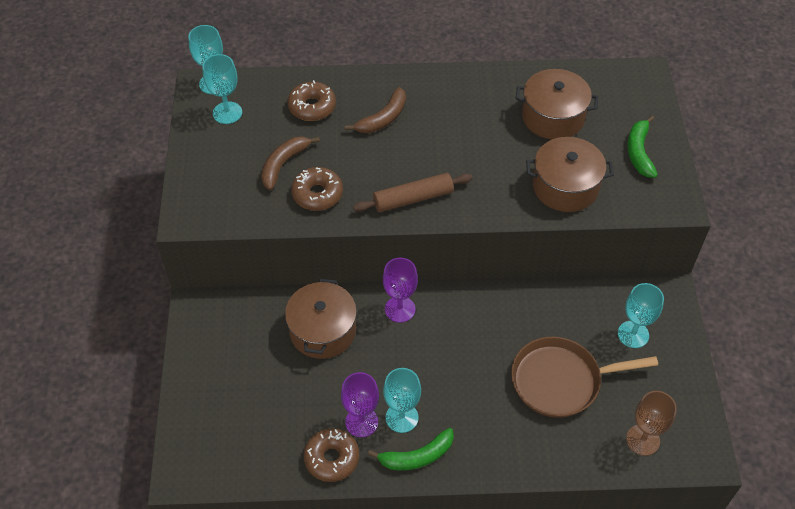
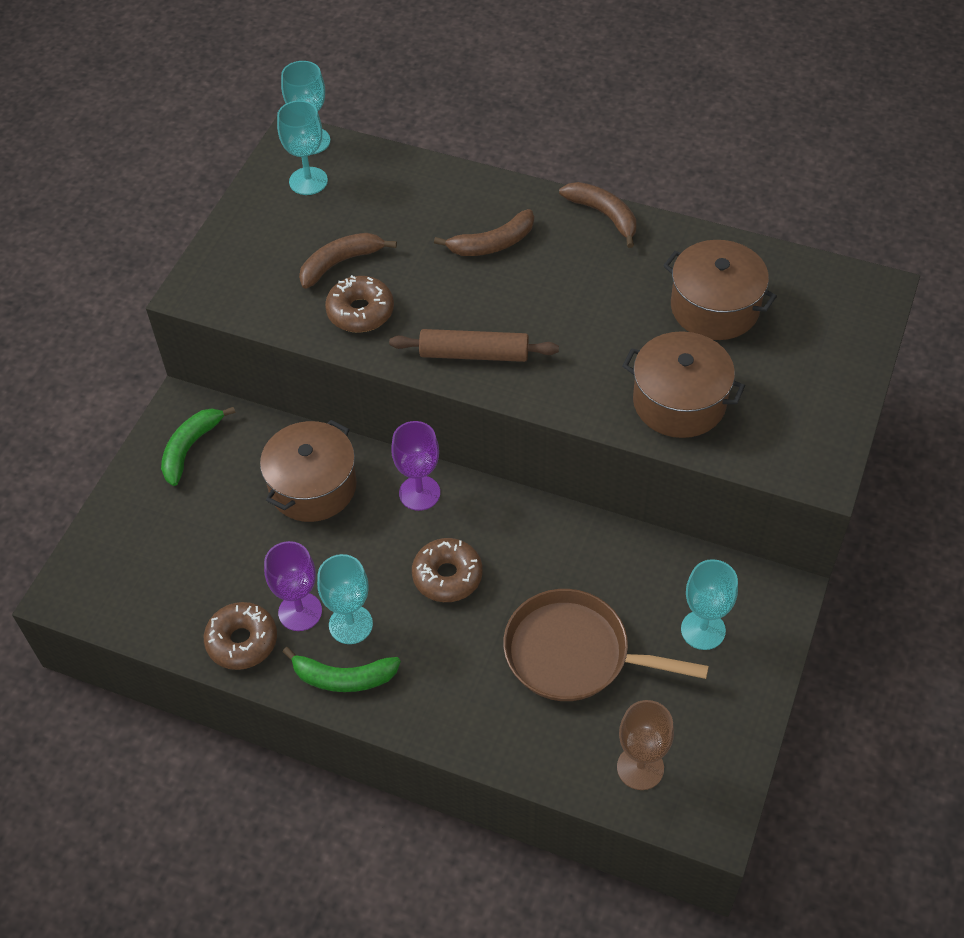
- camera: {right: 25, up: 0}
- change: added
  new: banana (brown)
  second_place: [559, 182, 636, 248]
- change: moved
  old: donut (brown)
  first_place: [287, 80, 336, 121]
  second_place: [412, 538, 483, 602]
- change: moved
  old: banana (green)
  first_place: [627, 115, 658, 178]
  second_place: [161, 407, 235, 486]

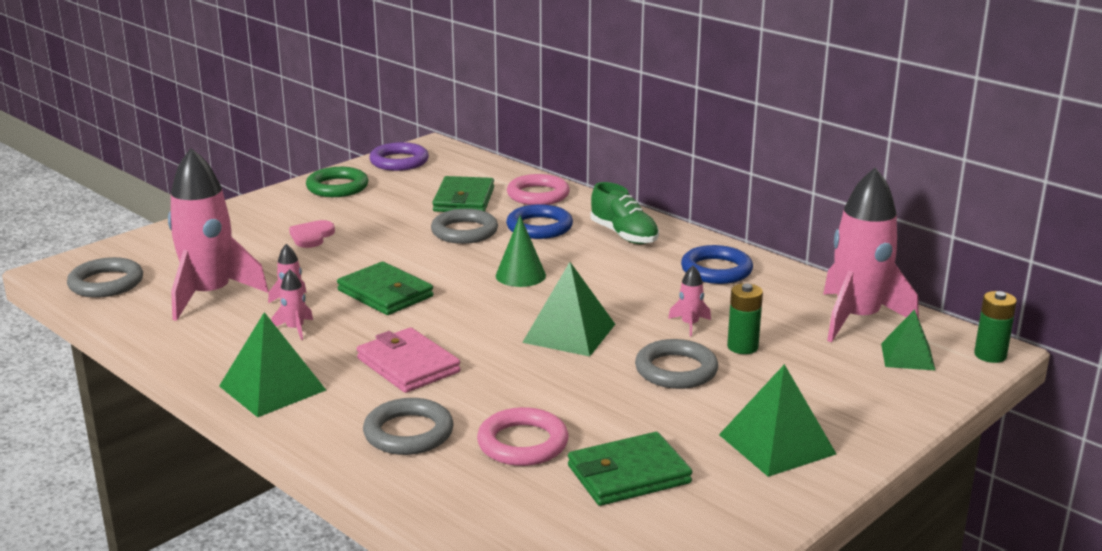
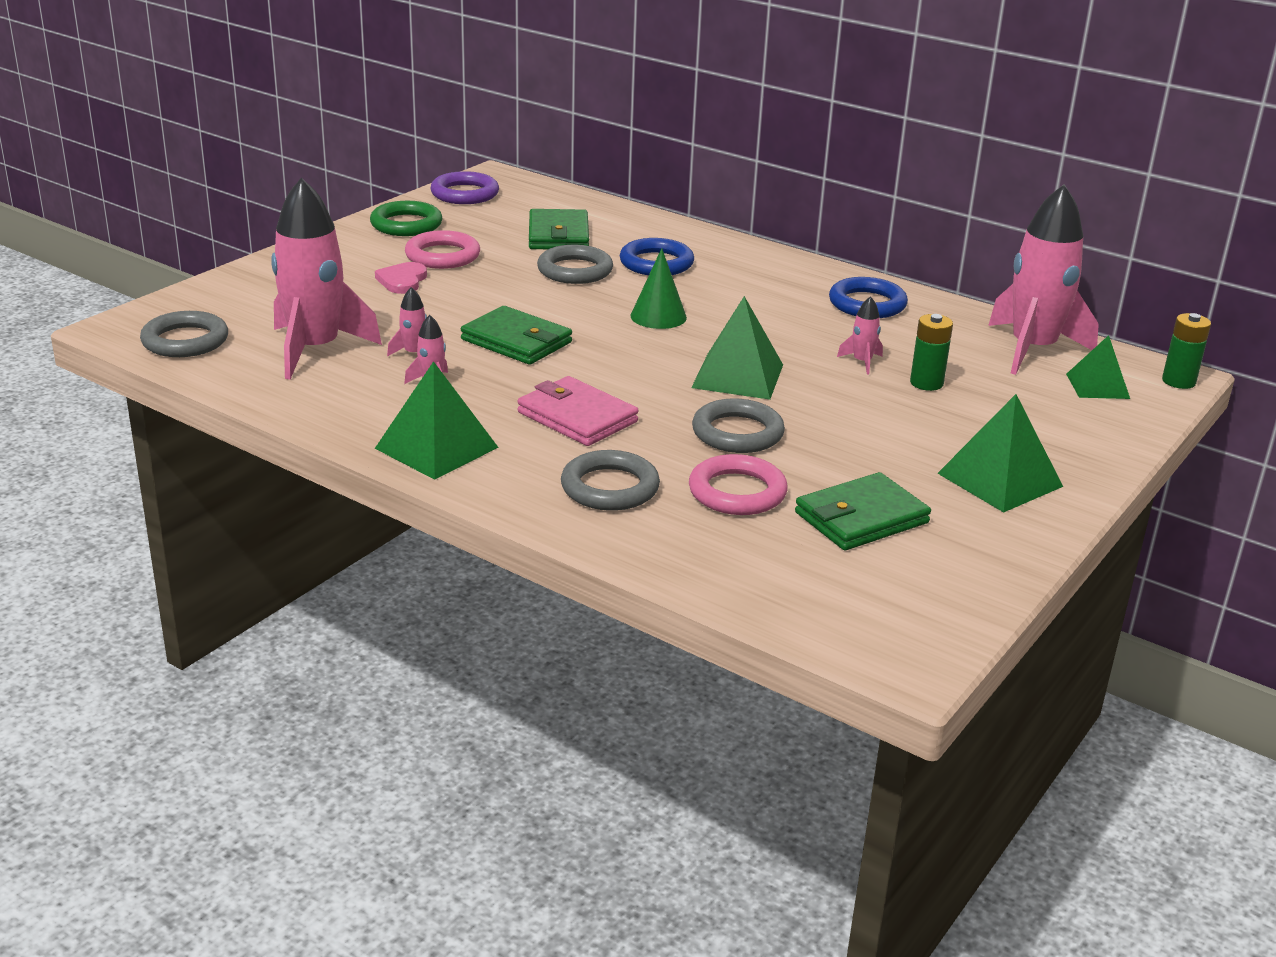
- camera: {right: -10, up: 5}
- change: removed
  old: shoe (green)
  first_place: [590, 182, 659, 244]
- change: moved
  old: ring (pink)
  first_place: [507, 174, 570, 205]
  second_place: [405, 230, 480, 269]
- change: moved
  old: ring (grey)
  first_place: [635, 339, 718, 389]
  second_place: [692, 398, 785, 453]

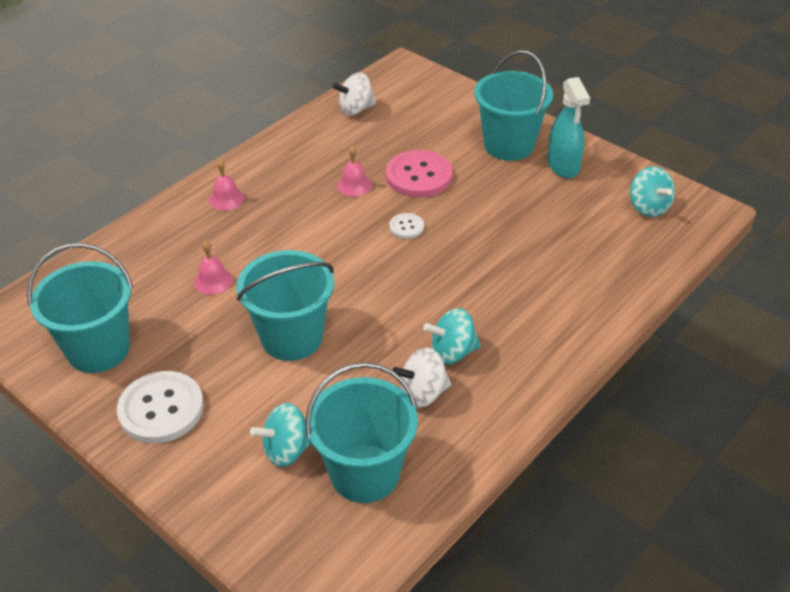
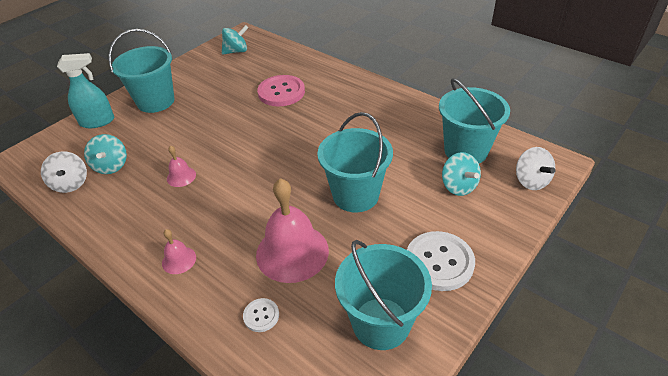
- camera: {right: -90, up: 0}
- change: moved
  old: button (pink)
  first_place: [386, 150, 453, 197]
  second_place: [257, 75, 305, 106]
- change: moved
  old: button (white)
  first_place: [389, 213, 424, 239]
  second_place: [243, 298, 279, 332]
- change: moved
  old: spinning top (white)
  first_place: [393, 348, 451, 408]
  second_place: [516, 147, 556, 190]
- change: moved
  old: spinning top (turquoise)
  first_place: [423, 308, 481, 365]
  second_place: [84, 134, 127, 174]
- change: moved
  old: spray bottle (turquoise)
  first_place: [547, 77, 590, 178]
  second_place: [57, 53, 114, 128]
- change: resized
  old: bell (pink)
  first_place: [194, 241, 233, 295]
  second_place: [256, 178, 329, 283]
  factor: 2.15

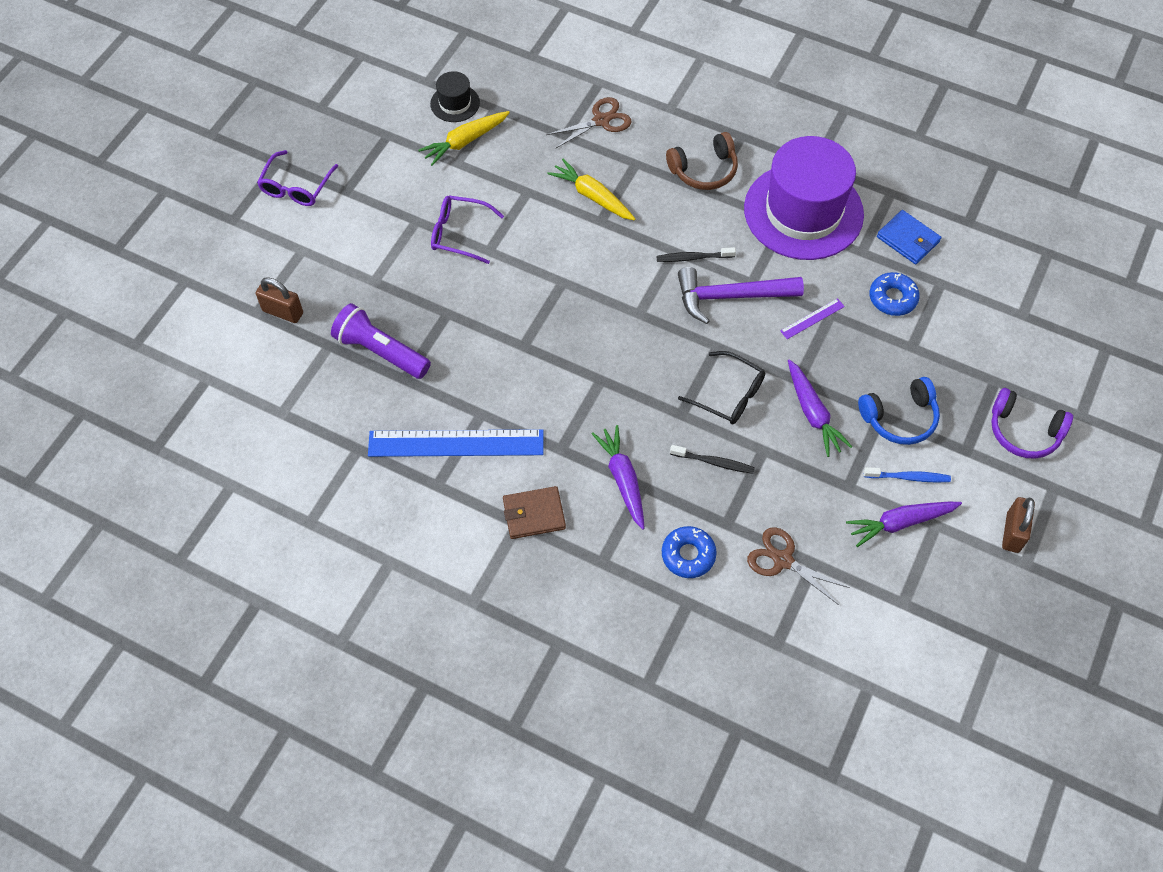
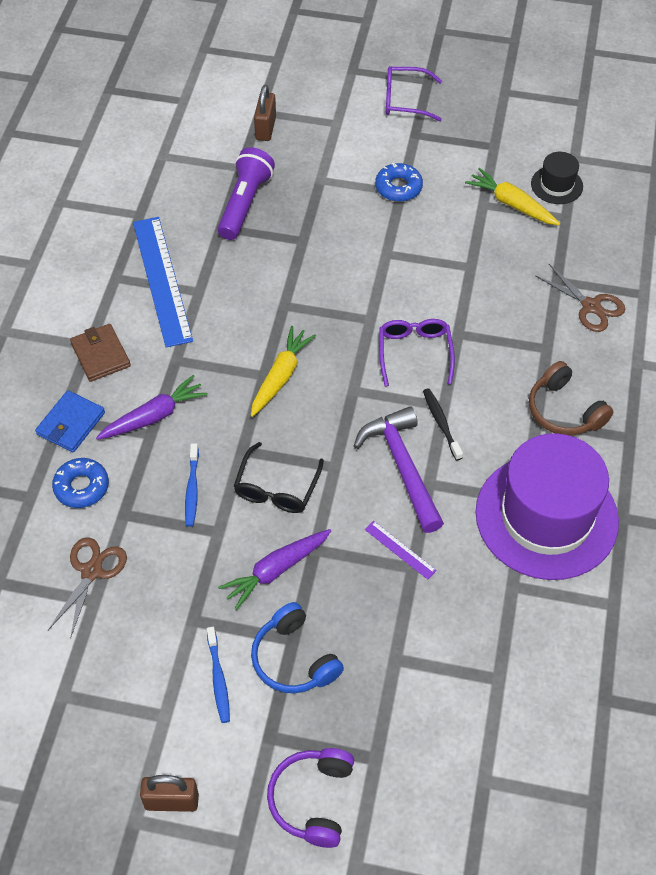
- camera: {right: 75, up: -5}
- change: removed
  old: carrot (purple)
  first_place: [846, 502, 962, 547]
- change: moved
  old: glasses (purple)
  first_place: [431, 195, 504, 264]
  second_place: [379, 319, 455, 387]
- change: moved
  old: carrot (yellow)
  first_place: [547, 158, 635, 220]
  second_place: [251, 326, 316, 417]
- change: moved
  old: donut (blue)
  first_place: [869, 272, 920, 316]
  second_place: [375, 163, 423, 202]
- change: moved
  old: wallet (blue)
  first_place: [877, 210, 941, 264]
  second_place: [35, 390, 105, 453]
- change: recoloured
  old: toothbrush (black)
  new: toothbrush (blue)
  first_place: [670, 445, 755, 474]
  second_place: [185, 443, 199, 527]

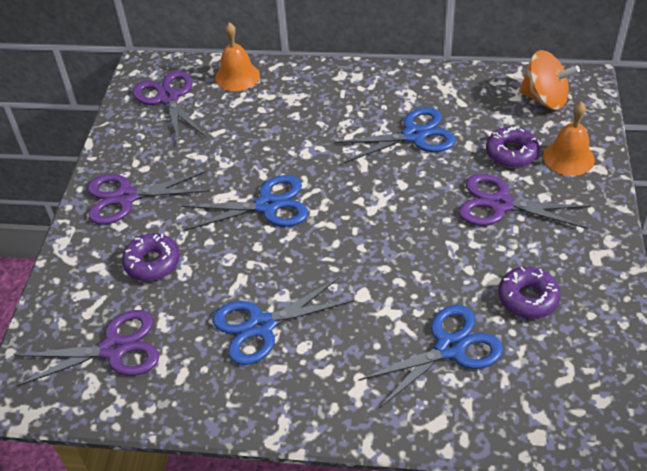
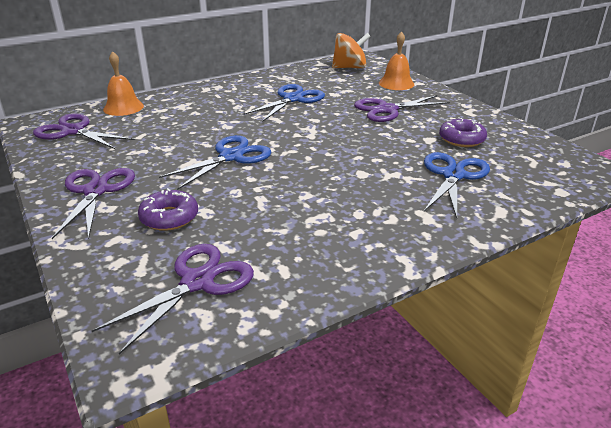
- camera: {right: -40, up: -15}
- change: removed
  old: scissors (blue)
  first_place: [212, 278, 354, 365]
- change: removed
  old: donut (purple)
  first_place: [486, 127, 540, 168]
- change: turned
  old: scissors (purple)
  first_place: [88, 171, 210, 225]
  second_place: [52, 168, 135, 239]
  degrees: 135

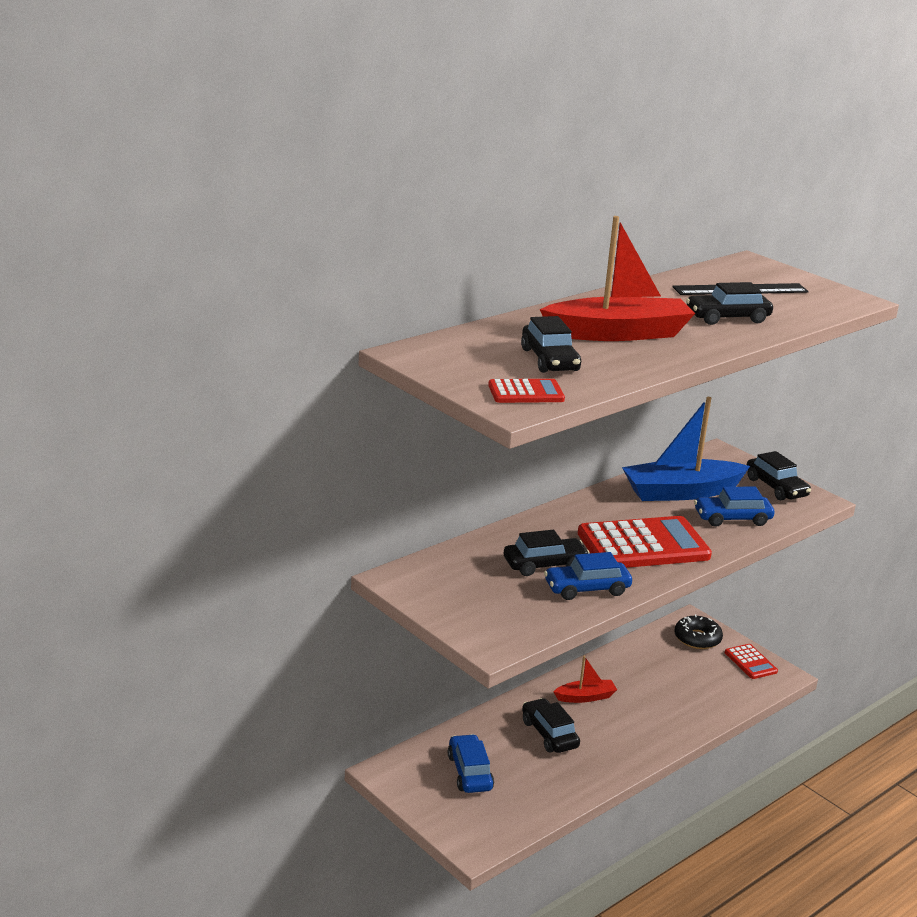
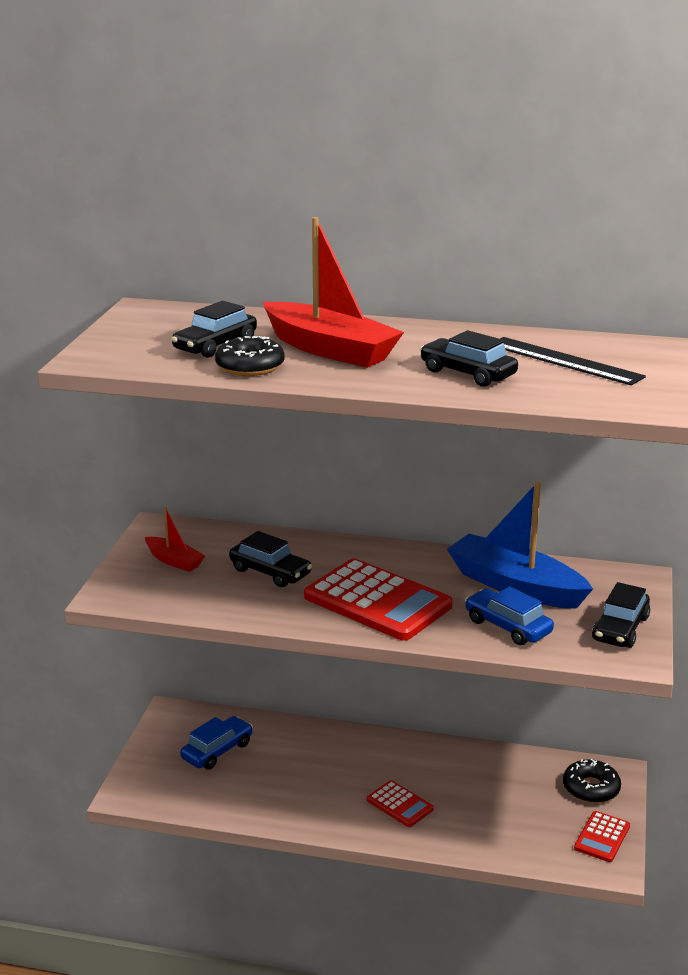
- camera: {right: 55, up: 0}
- change: removed
  old: car (black)
  first_place: [522, 698, 580, 753]
- change: removed
  old: car (blue)
  first_place: [544, 552, 632, 600]
- change: added
  new: donut (black)
  second_place: [215, 336, 285, 376]
- change: moved
  old: calculator (red)
  first_place: [488, 379, 565, 403]
  second_place: [367, 780, 434, 827]
- change: moved
  old: boat (red)
  first_place: [553, 656, 617, 703]
  second_place: [145, 506, 205, 572]

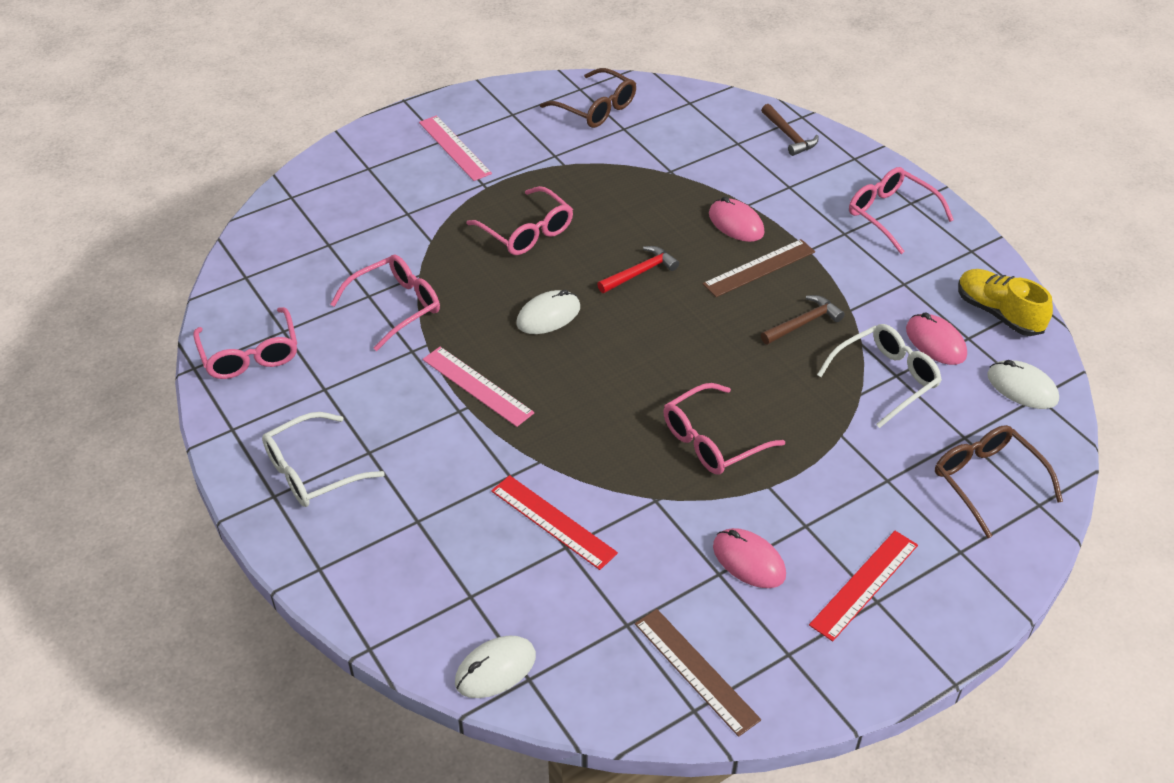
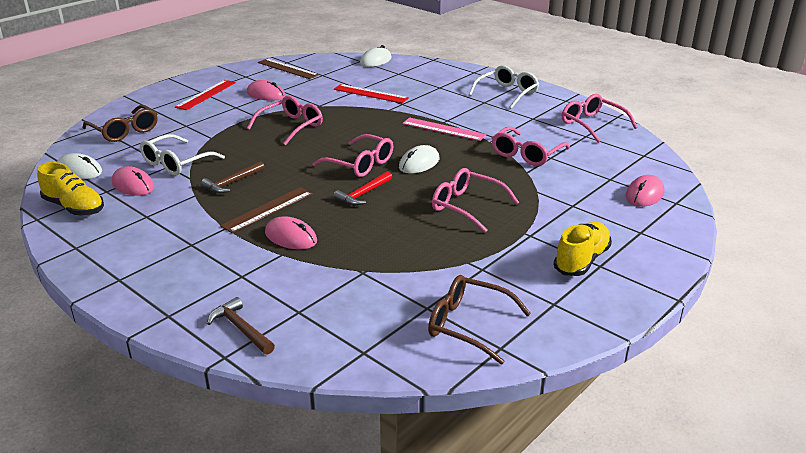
- camera: {right: 165, up: -15}
- change: added
  new: mouse (pink)
  second_place: [625, 175, 665, 207]
- change: moved
  old: glasses (pink)
  first_place: [849, 167, 954, 254]
  second_place: [312, 134, 393, 177]
- change: replaced
  old: ruler (pink)
  new: shoe (yellow)
  first_place: [419, 115, 492, 181]
  second_place: [553, 222, 612, 276]

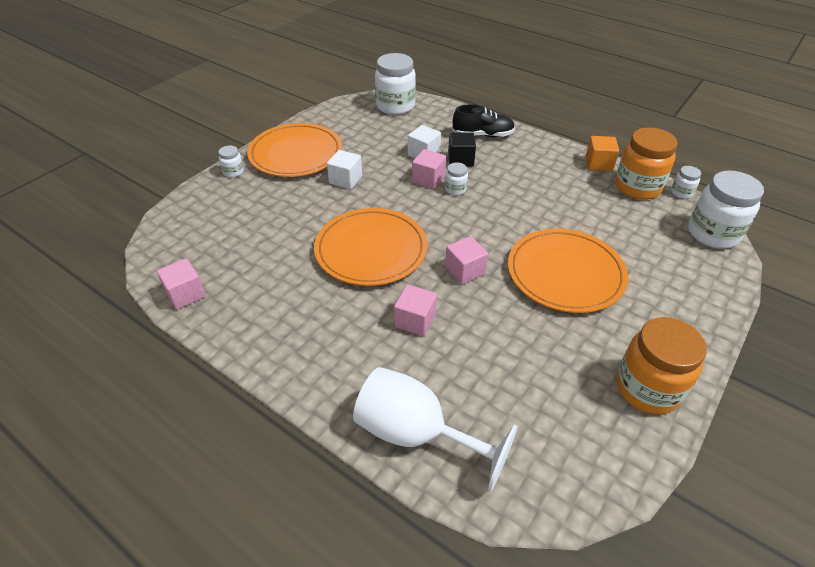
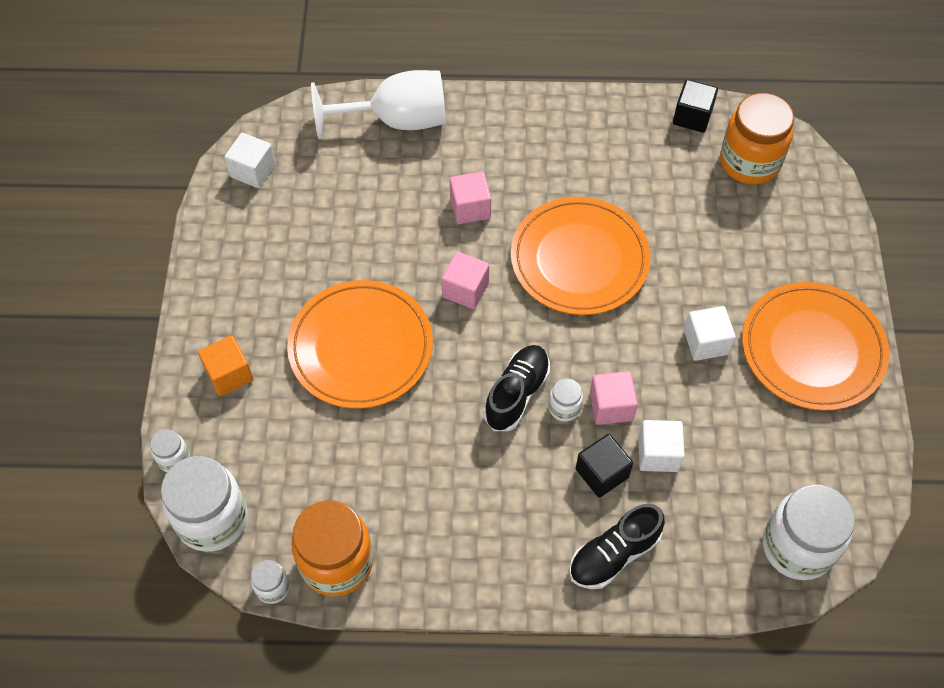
- camera: {right: 145, up: 15}
- change: added
  new: cube (white)
  second_place: [224, 133, 276, 188]
- change: added
  new: shoe (black)
  second_place: [484, 345, 550, 431]
- change: moved
  old: jar (white)
  first_place: [218, 146, 244, 177]
  second_place: [150, 429, 190, 472]
- change: moved
  old: cube (orange)
  first_place: [586, 136, 619, 171]
  second_place: [198, 335, 253, 396]
- change: moved
  old: jar (orange)
  first_place: [616, 317, 707, 414]
  second_place: [720, 93, 794, 185]
- change: recoloured
  old: cube (pink)
  new: cube (black)
  first_place: [157, 258, 206, 310]
  second_place: [673, 79, 718, 133]

